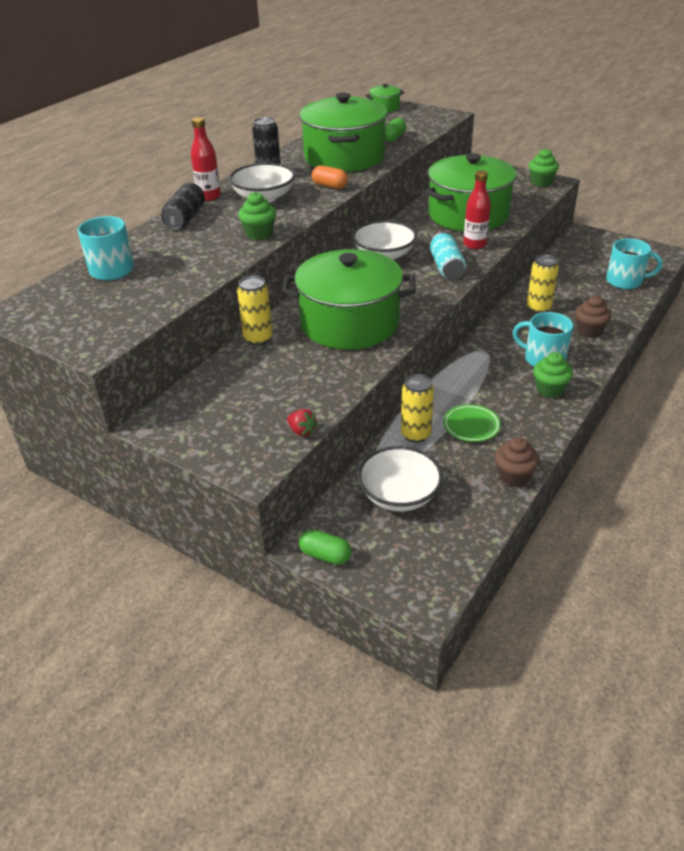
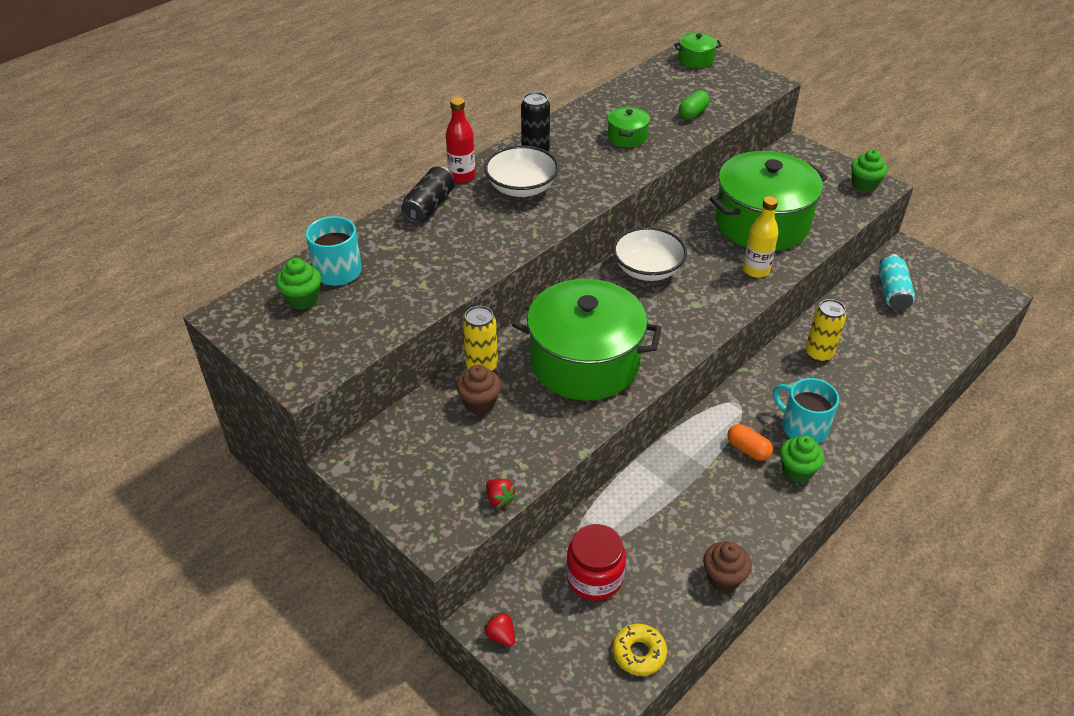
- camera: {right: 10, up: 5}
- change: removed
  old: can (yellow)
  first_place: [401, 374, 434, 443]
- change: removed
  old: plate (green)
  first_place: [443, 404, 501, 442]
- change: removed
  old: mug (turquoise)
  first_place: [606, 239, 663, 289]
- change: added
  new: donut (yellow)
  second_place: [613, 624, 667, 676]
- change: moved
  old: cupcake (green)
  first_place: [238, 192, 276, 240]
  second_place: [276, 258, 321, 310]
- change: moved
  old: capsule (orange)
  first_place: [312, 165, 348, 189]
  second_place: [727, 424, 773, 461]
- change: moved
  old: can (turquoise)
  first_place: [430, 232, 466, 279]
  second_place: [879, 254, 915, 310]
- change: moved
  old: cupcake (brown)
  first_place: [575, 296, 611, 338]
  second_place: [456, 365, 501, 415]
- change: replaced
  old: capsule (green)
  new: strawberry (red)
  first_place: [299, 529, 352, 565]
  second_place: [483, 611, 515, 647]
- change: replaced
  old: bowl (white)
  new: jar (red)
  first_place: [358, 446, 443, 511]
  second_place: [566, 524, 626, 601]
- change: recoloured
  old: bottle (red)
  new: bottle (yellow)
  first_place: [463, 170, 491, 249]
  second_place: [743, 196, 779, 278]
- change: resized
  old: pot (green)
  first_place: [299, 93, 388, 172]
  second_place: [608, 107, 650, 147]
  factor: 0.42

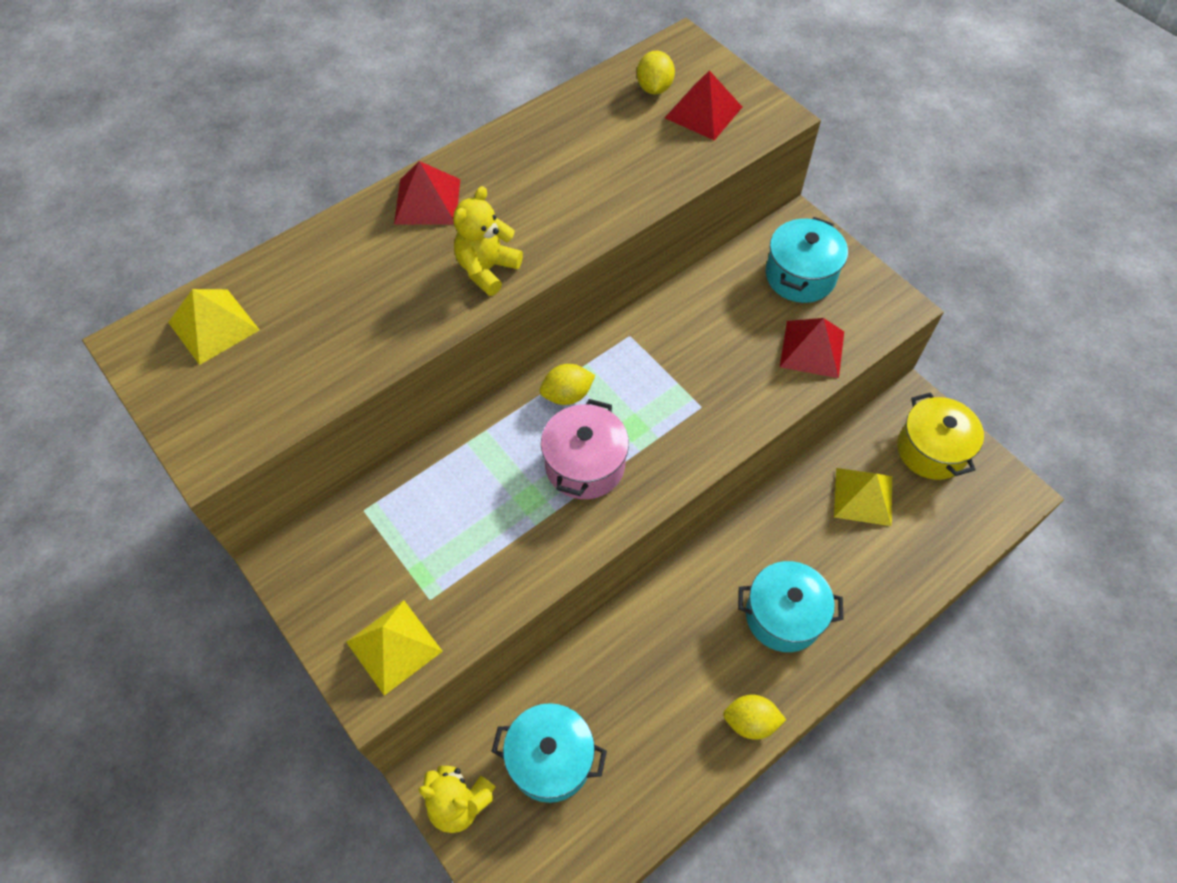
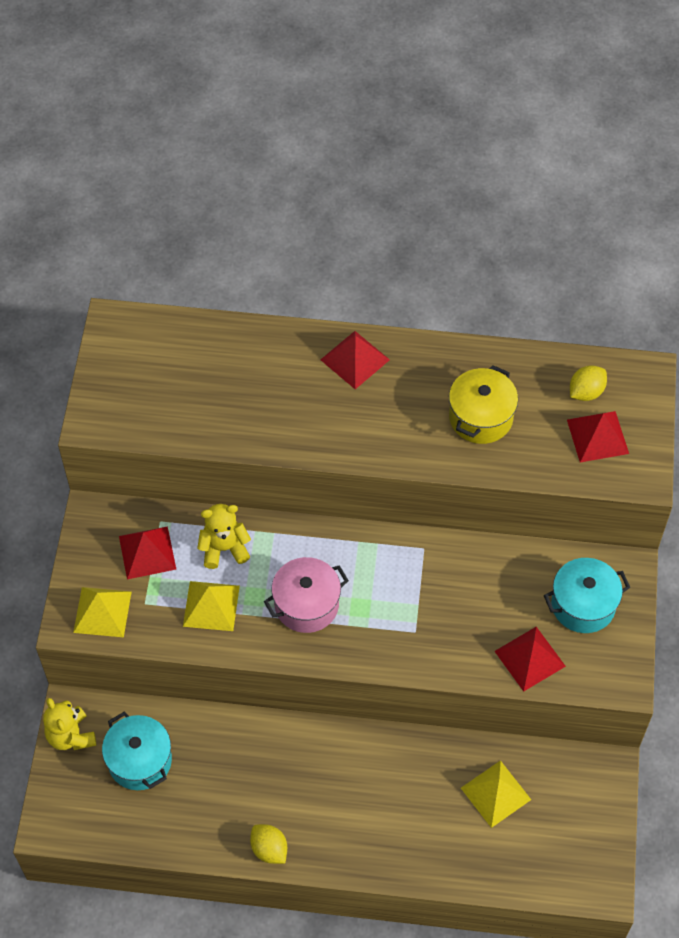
- camera: {right: 45, up: 0}
- change: removed
  old: lemon (yellow)
  first_place: [540, 364, 596, 405]
- change: removed
  old: pot (turquoise)
  first_place: [738, 561, 844, 652]
- change: added
  new: pyramid (red)
  second_place: [119, 526, 176, 579]
- change: moved
  old: pyramid (yellow)
  first_place: [168, 289, 259, 365]
  second_place: [183, 581, 240, 631]
- change: moved
  old: teddy bear (yellow)
  first_place: [453, 186, 523, 296]
  second_place: [197, 504, 251, 569]
- change: moved
  old: pot (yellow)
  first_place: [897, 392, 984, 480]
  second_place: [449, 365, 518, 444]

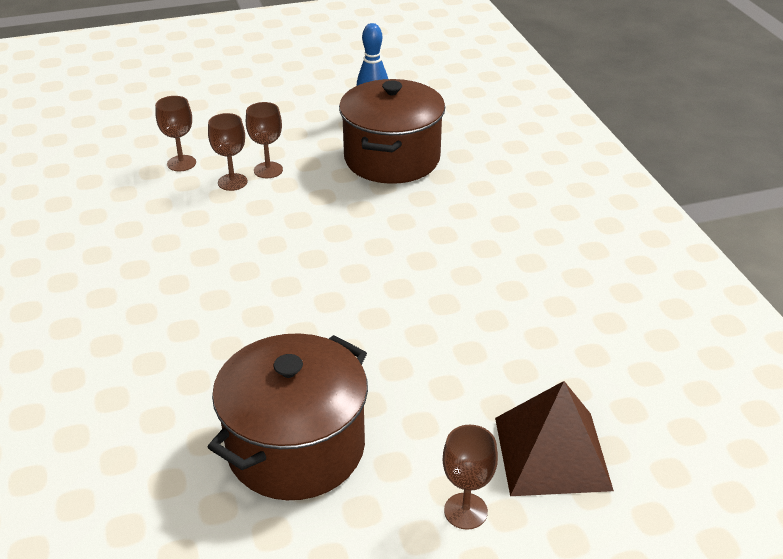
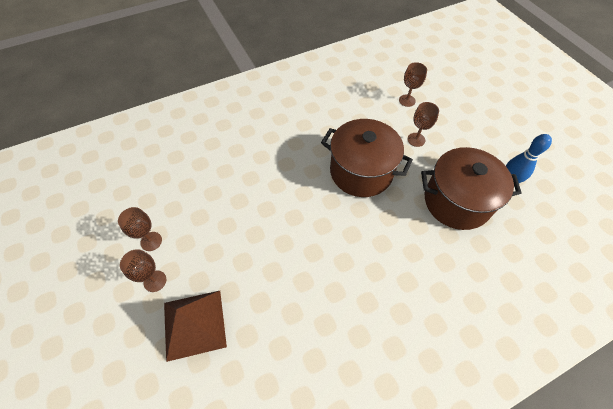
- camera: {right: 80, up: 20}
- change: moved
  old: goblet (brown)
  first_place: [208, 113, 247, 191]
  second_place: [118, 207, 162, 251]
- change: moved
  old: pot (brown)
  first_place: [208, 333, 368, 500]
  second_place: [321, 119, 413, 197]

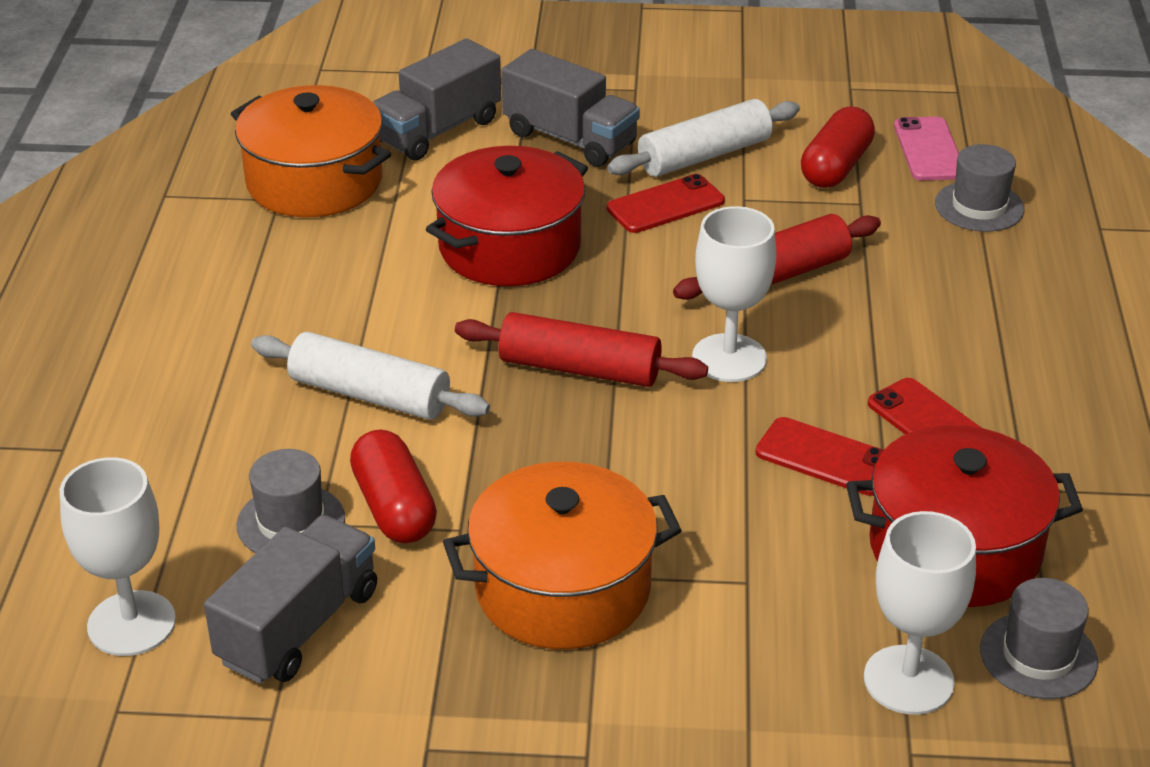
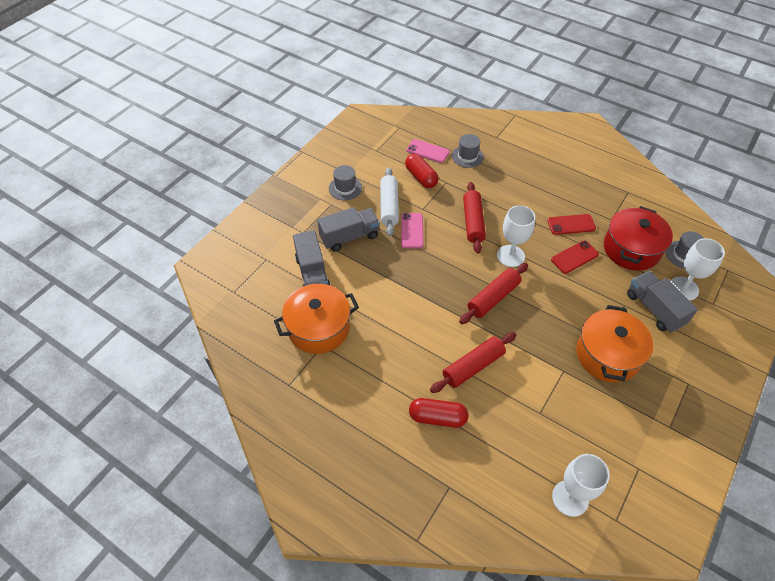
- camera: {right: -60, up: 15}
- change: removed
  old: pot (red)
  first_place: [426, 146, 588, 286]
- change: moved
  old: truck (grey)
  first_place: [204, 515, 377, 684]
  second_place: [627, 271, 698, 333]
- change: moved
  old: hat (grey)
  first_place: [237, 449, 345, 553]
  second_place: [329, 165, 362, 200]
- change: moved
  old: capsule (red)
  first_place: [350, 429, 437, 543]
  second_place: [409, 398, 468, 428]
- change: recoloured
  old: rolling pin (white)
  new: rolling pin (red)
  first_place: [251, 332, 490, 420]
  second_place: [430, 332, 516, 393]
- change: recoloured
  old: phone (red)
  new: phone (pink)
  first_place: [607, 174, 725, 233]
  second_place: [401, 213, 424, 248]

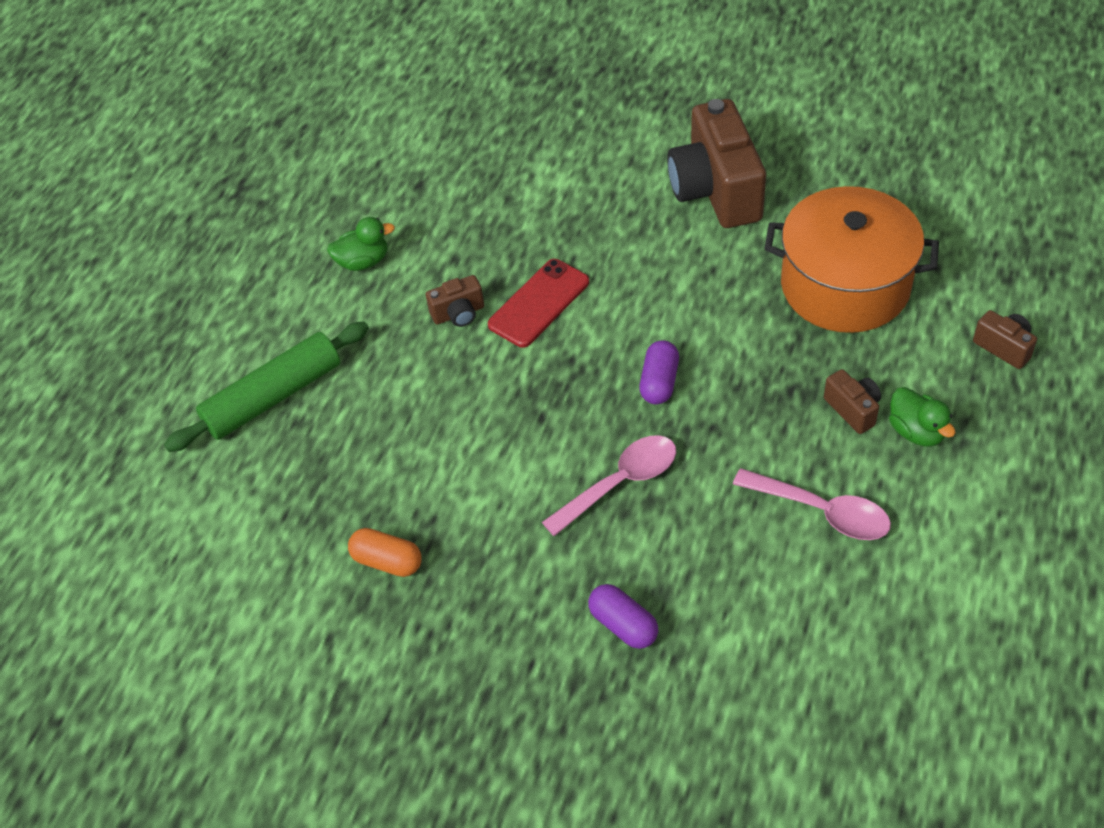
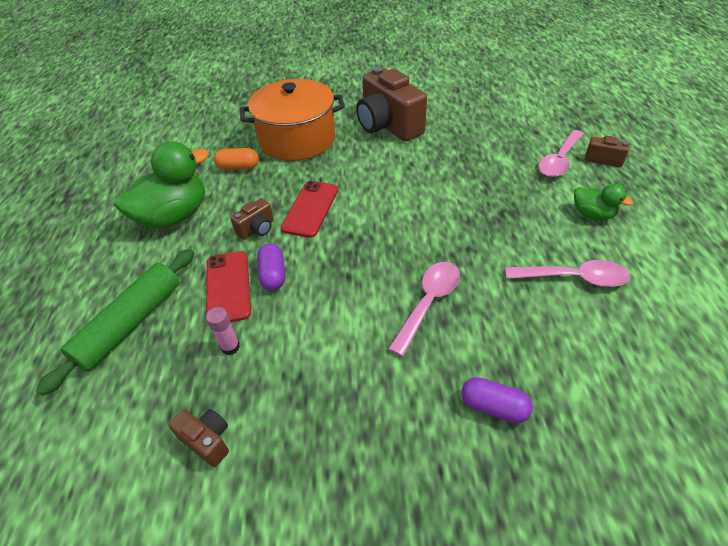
- camera: {right: -25, up: -5}
- change: added
  new: phone (red)
  second_place: [206, 251, 251, 323]
- change: added
  new: glue stick (pink)
  second_place: [206, 307, 240, 355]
- change: added
  new: spoon (pink)
  second_place: [538, 130, 584, 177]
- change: moved
  old: capsule (orange)
  first_place: [348, 528, 422, 577]
  second_place: [214, 148, 259, 170]
- change: moved
  old: capsule (purple)
  first_place: [639, 340, 679, 404]
  second_place: [257, 243, 285, 291]
- change: moved
  old: pot (orange)
  first_place: [764, 186, 939, 333]
  second_place: [240, 79, 345, 161]
- change: moved
  old: camera (brown)
  first_place: [824, 369, 881, 434]
  second_place: [168, 409, 229, 467]
- change: resized
  old: duck (green)
  first_place: [327, 217, 395, 271]
  second_place: [114, 141, 209, 229]
  factor: 1.93

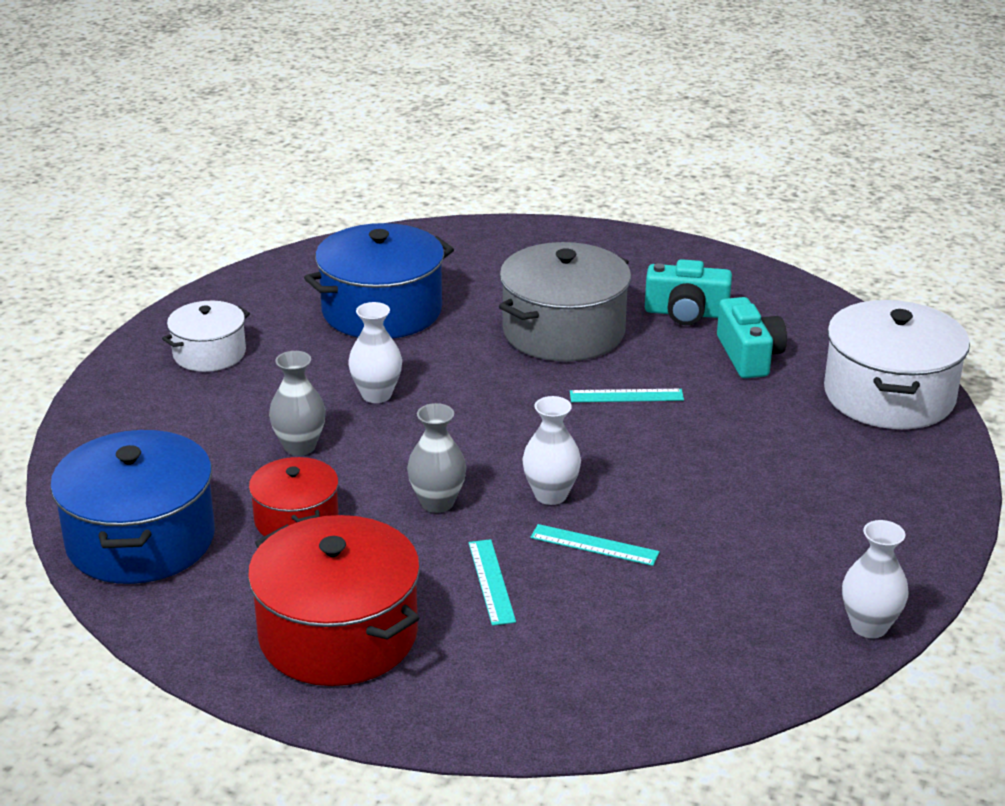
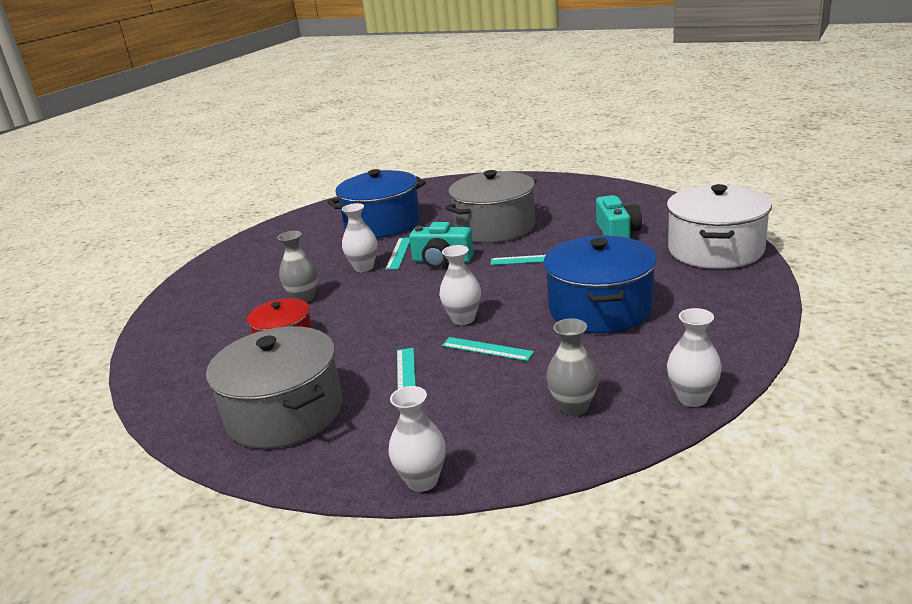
- camera: {right: 10, up: -5}
- change: removed
  old: pot (white)
  first_place: [162, 301, 250, 372]
- change: added
  new: ruler (turquoise)
  second_place: [385, 237, 410, 270]
- change: added
  new: vase (white)
  second_place: [388, 386, 446, 492]
- change: moved
  old: pot (blue)
  first_place: [50, 430, 215, 584]
  second_place: [543, 235, 657, 333]
- change: moved
  old: vase (grey)
  first_place: [407, 403, 466, 513]
  second_place: [546, 318, 599, 416]
- change: moved
  old: camera (turquoise)
  first_place: [645, 259, 732, 325]
  second_place: [409, 222, 474, 268]
- change: recoloured
  old: pot (red)
  new: pot (grey)
  first_place: [248, 515, 420, 686]
  second_place: [206, 326, 343, 449]

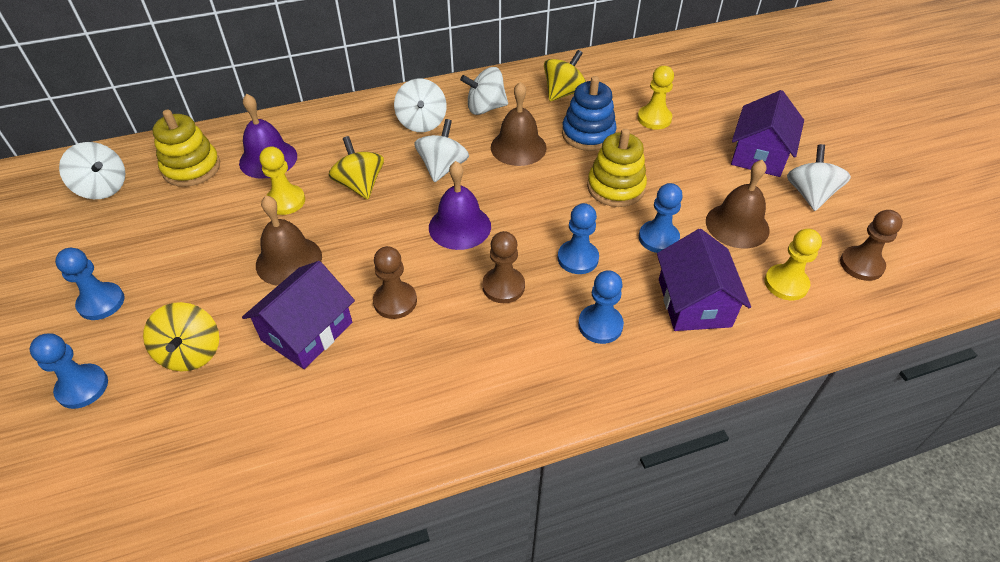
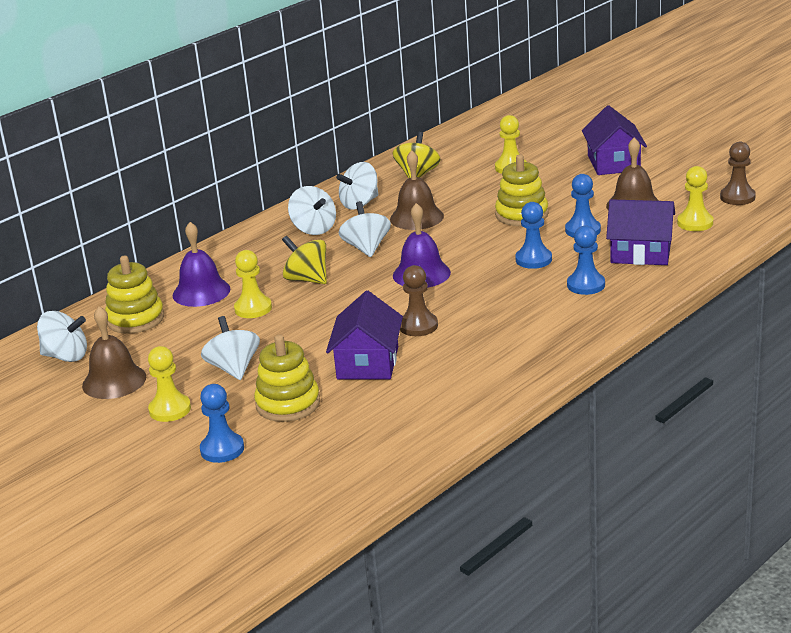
- camera: {right: -25, up: -20}
- change: removed
  old: pawn (brown)
  first_place: [482, 231, 525, 303]
- change: removed
  old: stacking toy (blue)
  first_place: [562, 76, 617, 151]
- change: moved
  old: bell (brown)
  first_place: [256, 195, 322, 286]
  second_place: [82, 306, 146, 399]
- change: moved
  old: spinning top (white)
  first_place: [787, 144, 851, 211]
  second_place: [201, 316, 260, 380]
- change: replaced
  old: spinning top (yellow)
  new: stacking toy (yellow)
  first_place: [143, 302, 219, 371]
  second_place: [254, 335, 320, 422]
- change: recoloured
  old: pawn (blue)
  new: pawn (yellow)
  first_place: [55, 248, 125, 320]
  second_place: [148, 346, 191, 422]
- change: turned
  old: house (purple)
  first_place: [657, 229, 751, 331]
  second_place: [606, 199, 675, 265]
  degrees: -45

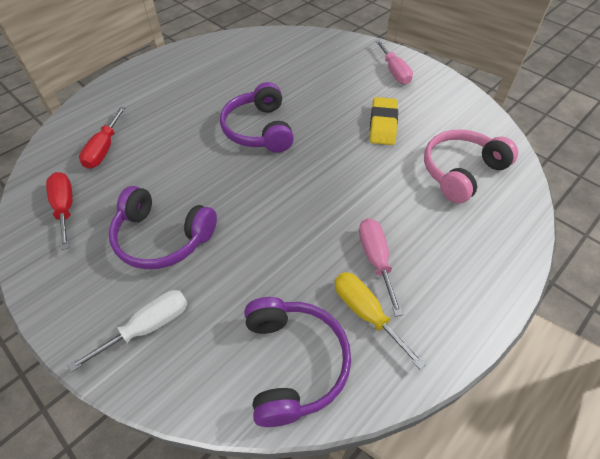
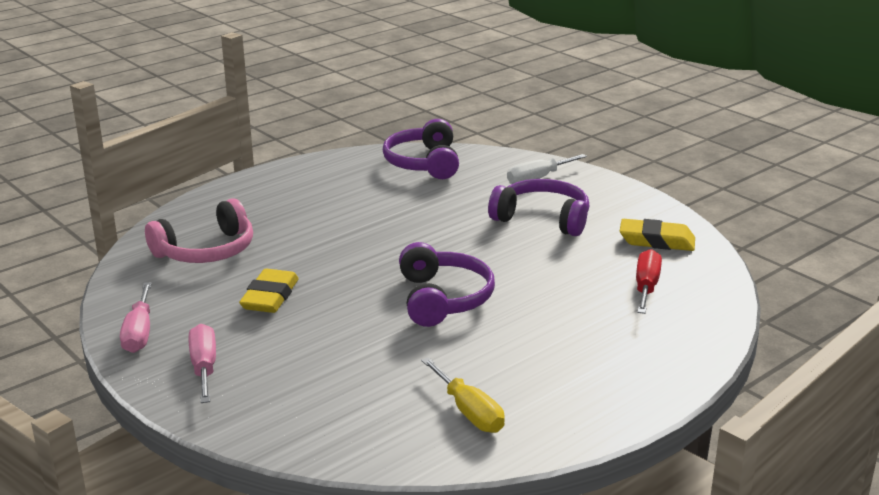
- camera: {right: -175, up: -25}
- change: moved
  old: screwdriver (yellow)
  first_place: [335, 272, 426, 370]
  second_place: [421, 357, 505, 433]
- change: moved
  old: screwdriver (pink)
  first_place: [359, 218, 403, 316]
  second_place: [120, 282, 152, 353]
- change: replaced
  old: screwdriver (red)
  new: eraser (yellow)
  first_place: [46, 172, 73, 250]
  second_place: [620, 219, 695, 251]

